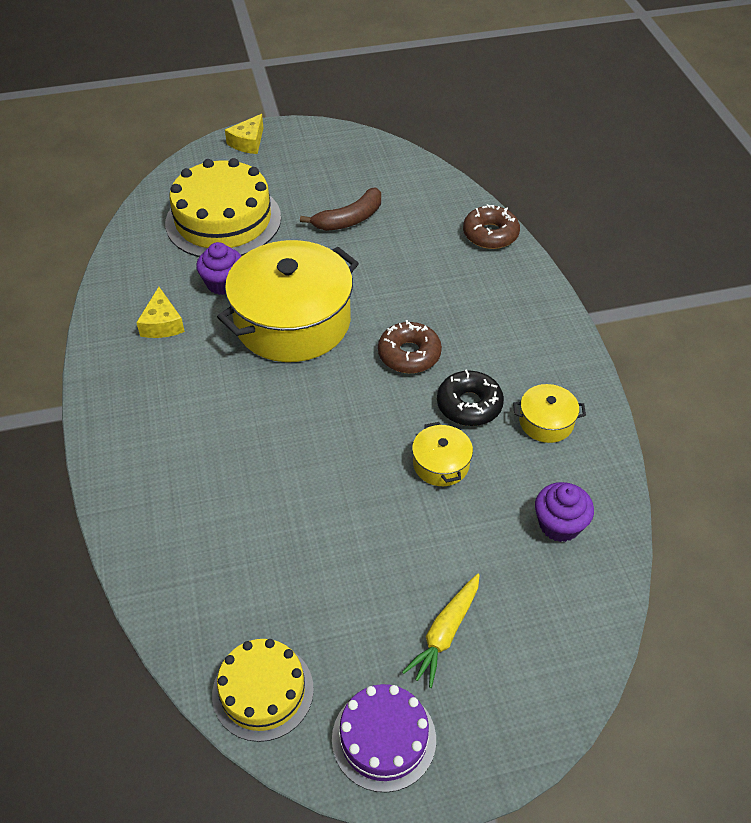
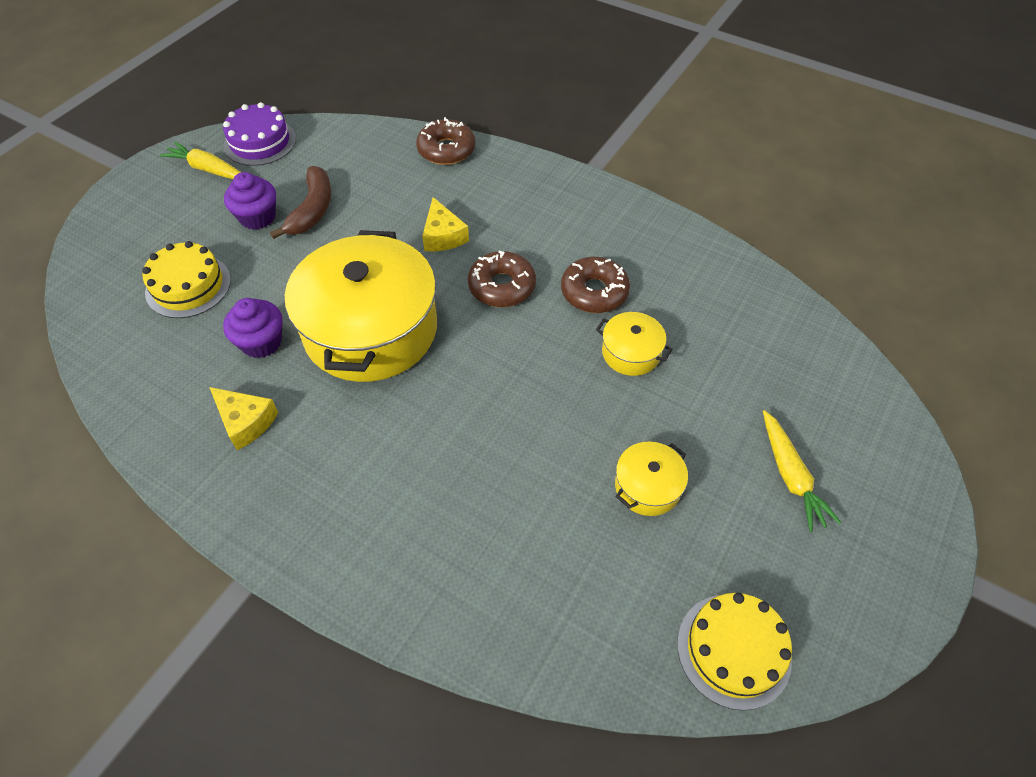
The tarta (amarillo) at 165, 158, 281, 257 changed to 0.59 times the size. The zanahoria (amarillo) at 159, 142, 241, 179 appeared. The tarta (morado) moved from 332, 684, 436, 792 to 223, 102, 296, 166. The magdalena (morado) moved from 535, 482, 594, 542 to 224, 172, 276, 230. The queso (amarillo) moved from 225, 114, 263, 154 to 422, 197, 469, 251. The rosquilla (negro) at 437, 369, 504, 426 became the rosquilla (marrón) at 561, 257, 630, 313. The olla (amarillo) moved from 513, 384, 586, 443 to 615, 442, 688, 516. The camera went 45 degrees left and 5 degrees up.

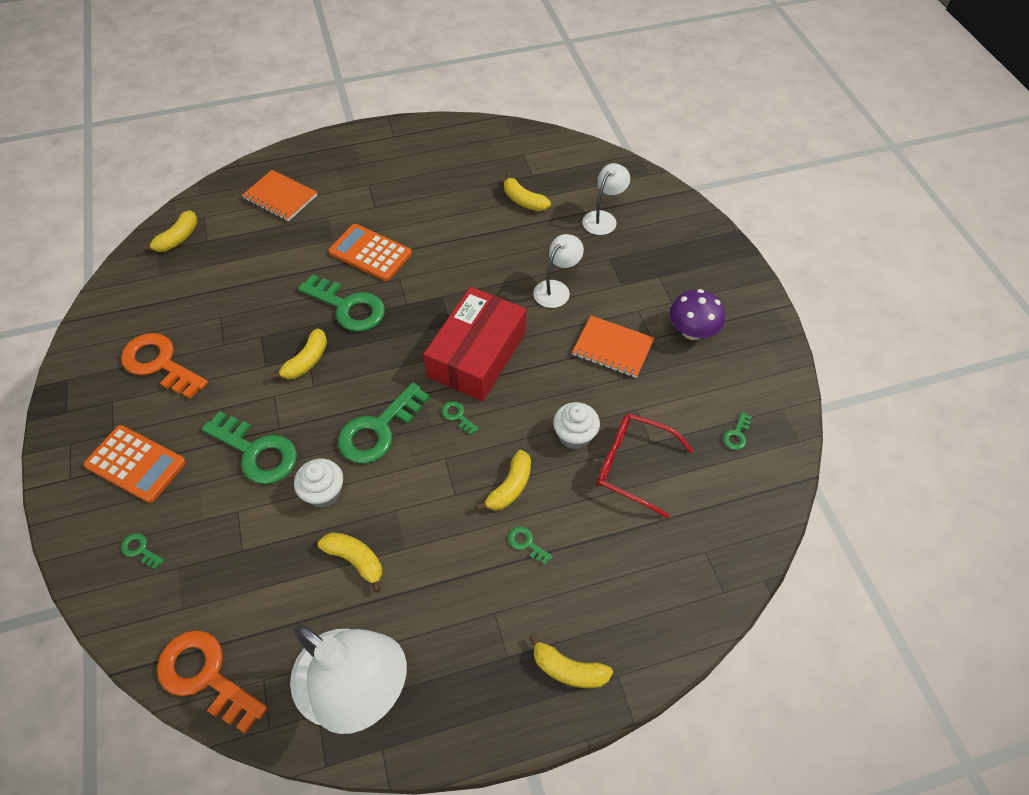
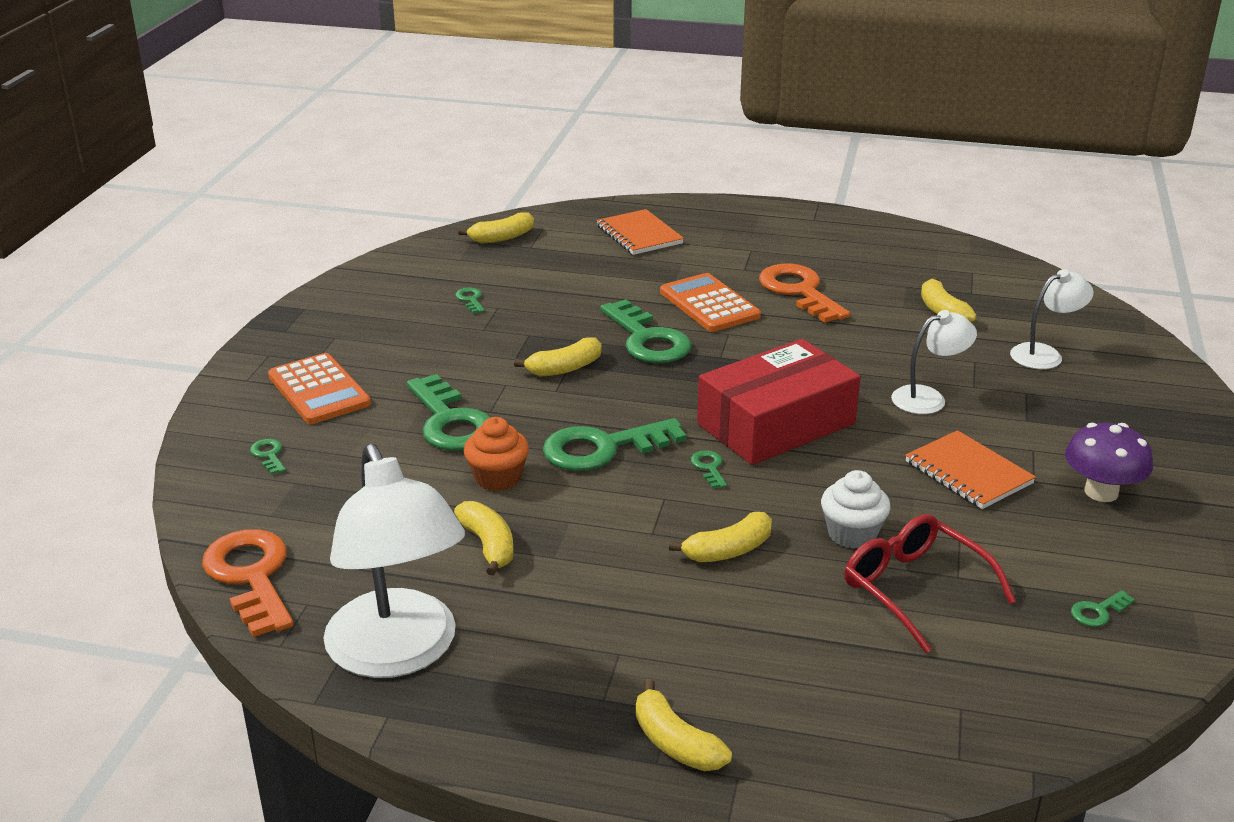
The llave (verde) moved from 508, 526, 552, 565 to 455, 287, 485, 313. The magdalena (blanco) at 294, 459, 343, 508 became the magdalena (naranja) at 464, 417, 529, 491. The llave (naranja) moved from 121, 333, 208, 399 to 759, 264, 850, 323. The camera went 30 degrees right and 25 degrees down.

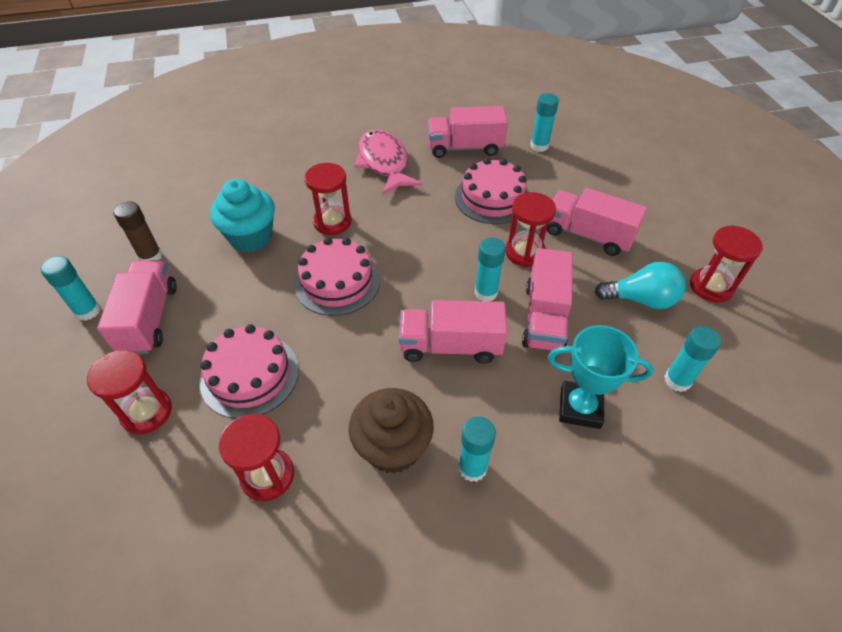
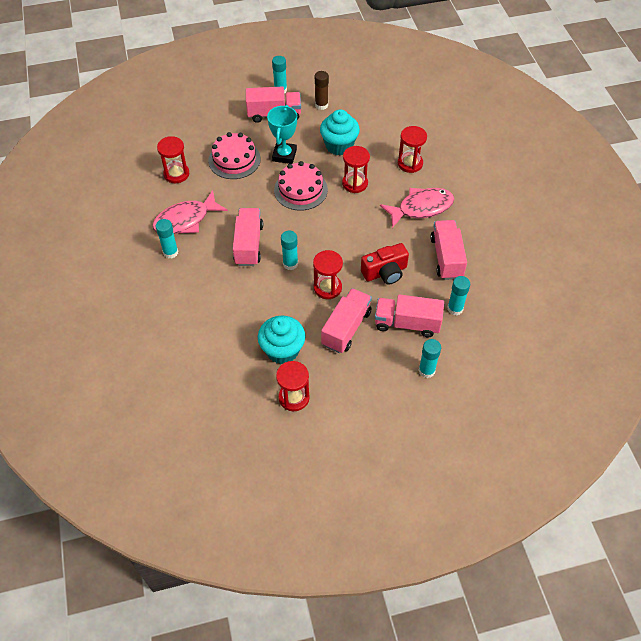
The magdalena (marrón) at 349, 388, 434, 474 was replaced by the pez (rosa) at 152, 190, 228, 234. The bombilla (turquesa) at 595, 262, 686, 309 was replaced by the magdalena (turquesa) at 258, 316, 306, 364. The trofeo (turquesa) moved from 548, 325, 654, 429 to 267, 105, 297, 164. The tarta (rosa) at 455, 158, 529, 224 was replaced by the cámara (rojo) at 361, 243, 409, 285. The camión (rosa) moved from 522, 248, 573, 351 to 375, 294, 444, 337. The reloj de arena (rojo) moved from 87, 350, 172, 434 to 398, 126, 427, 173. The barra de pegamento (turquesa) moved from 664, 326, 721, 392 to 418, 339, 441, 378. The camera went 90 degrees right and 5 degrees up.

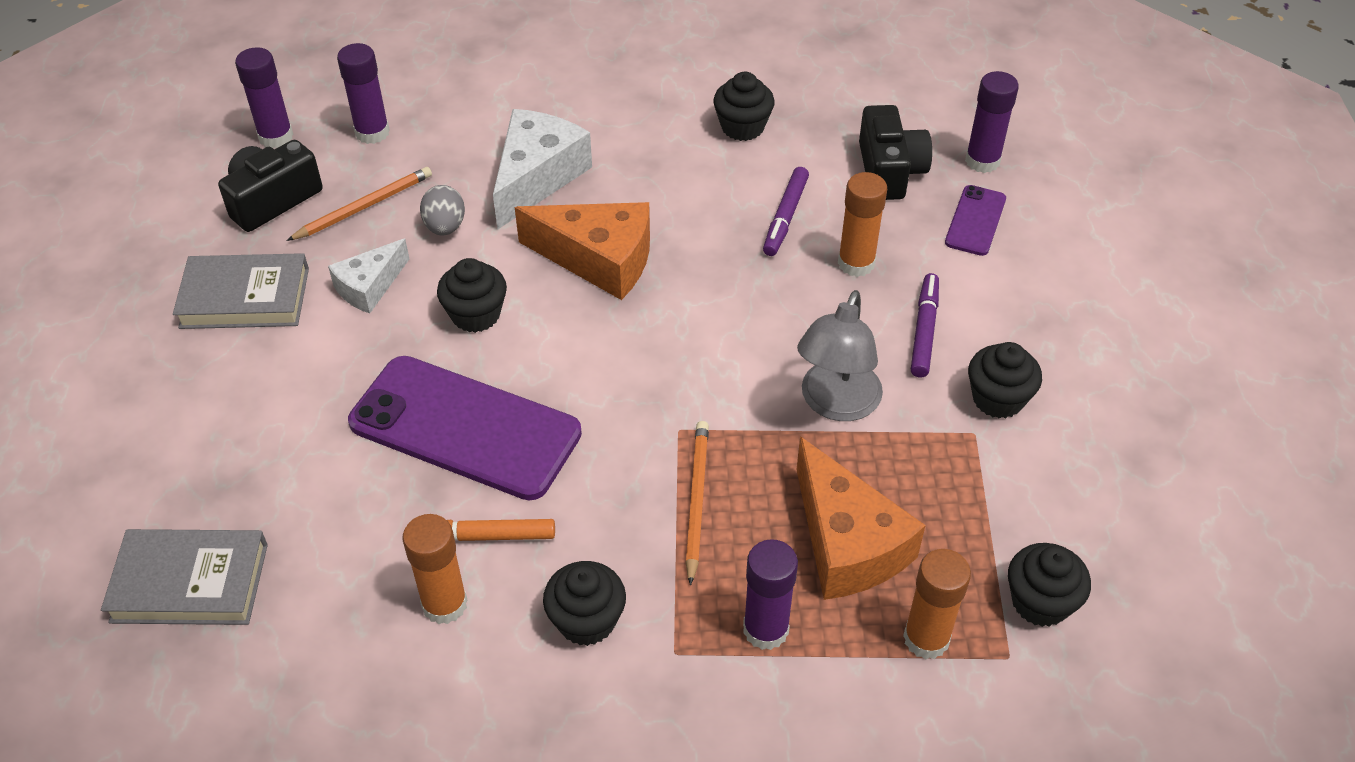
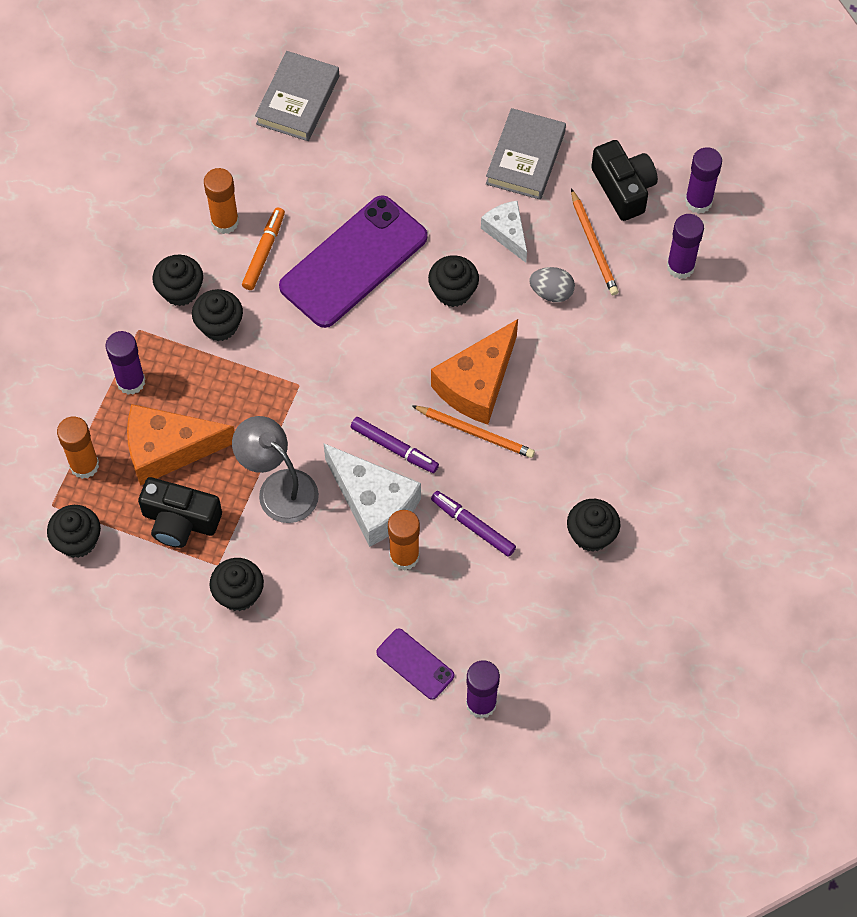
The cámara (negro) moved from 859, 105, 932, 200 to 138, 477, 222, 548. The magdalena (negro) at 192, 289, 243, 341 appeared. The queso (blanco) moved from 493, 109, 592, 229 to 324, 444, 421, 547. The rotulador (morado) moved from 911, 273, 939, 377 to 351, 417, 439, 473. The lápiz (naranja) moved from 685, 421, 709, 586 to 412, 405, 535, 458. The camera went 110 degrees right and 15 degrees up.

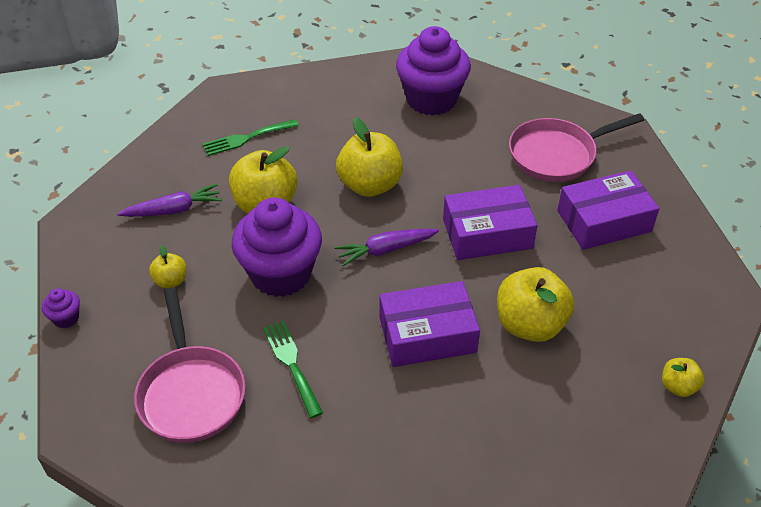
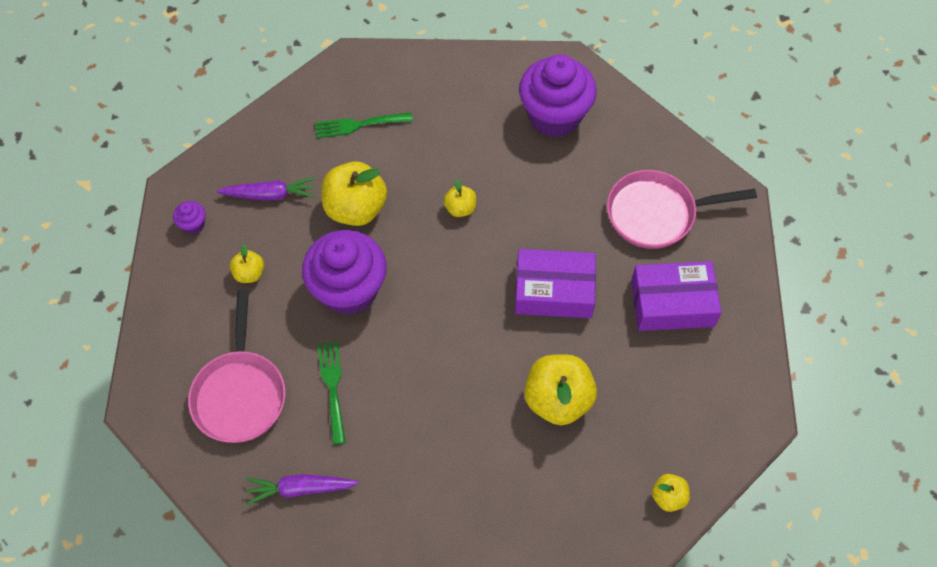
The magdalena (morado) moved from 42, 288, 80, 328 to 173, 201, 206, 234. The zanahoria (morado) moved from 334, 229, 439, 266 to 246, 474, 359, 505. The manzana (amarillo) at 336, 117, 403, 197 changed to 0.51 times the size. The caja (morado) at 379, 281, 480, 367 disappeared. The camera went 15 degrees right and 15 degrees up.

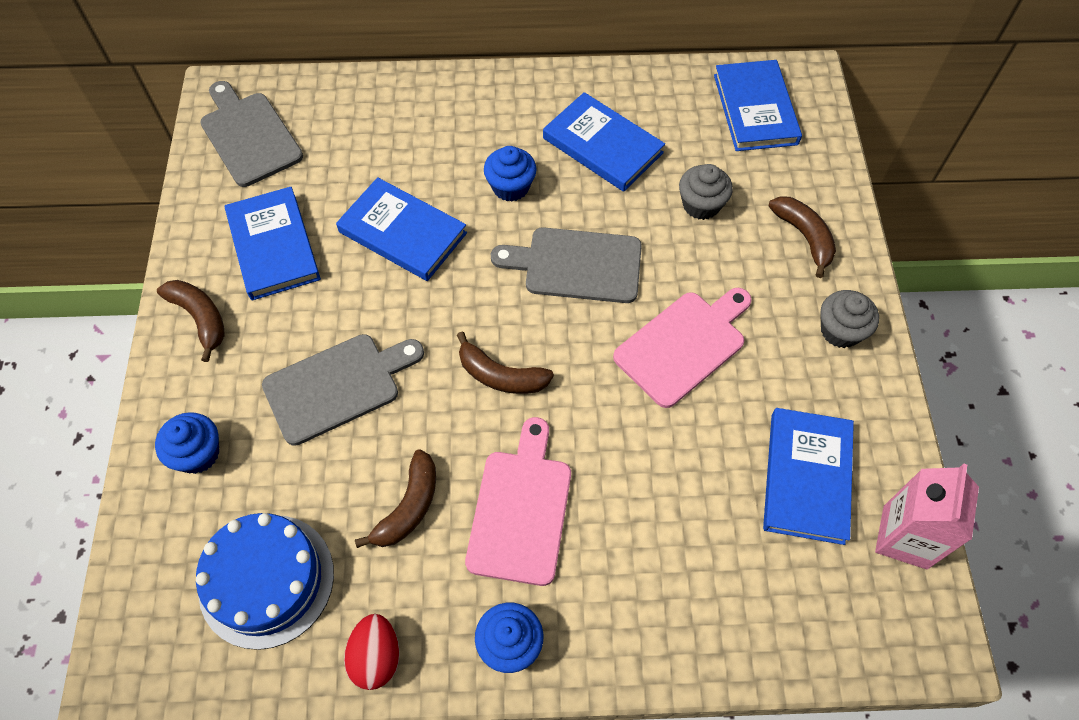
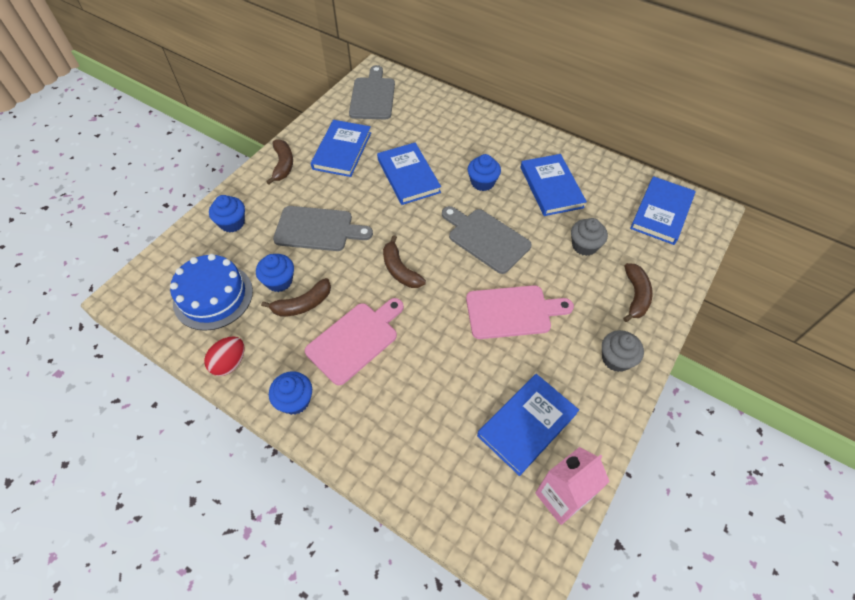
The magdalena (azul) at 256, 254, 294, 292 appeared. The camera went 35 degrees right and 5 degrees down.

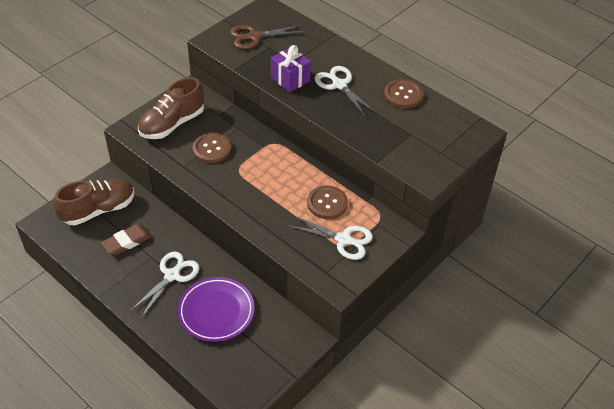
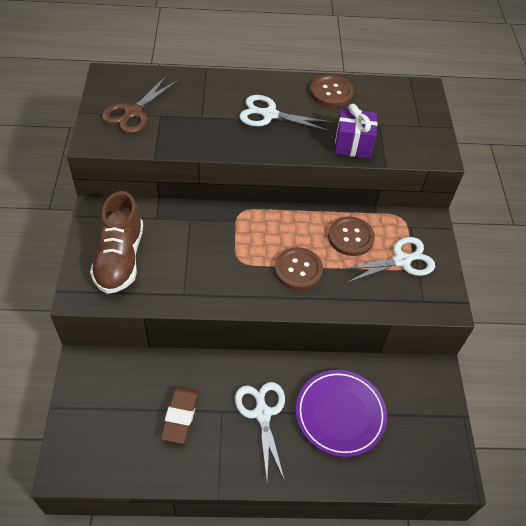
The botón (marrón) moved from 192, 133, 231, 163 to 275, 247, 323, 290. The regalo (morado) moved from 271, 45, 311, 93 to 335, 104, 377, 158. The zapato (marrón) at 54, 179, 134, 226 disappeared. The camera went 45 degrees left and 5 degrees up.

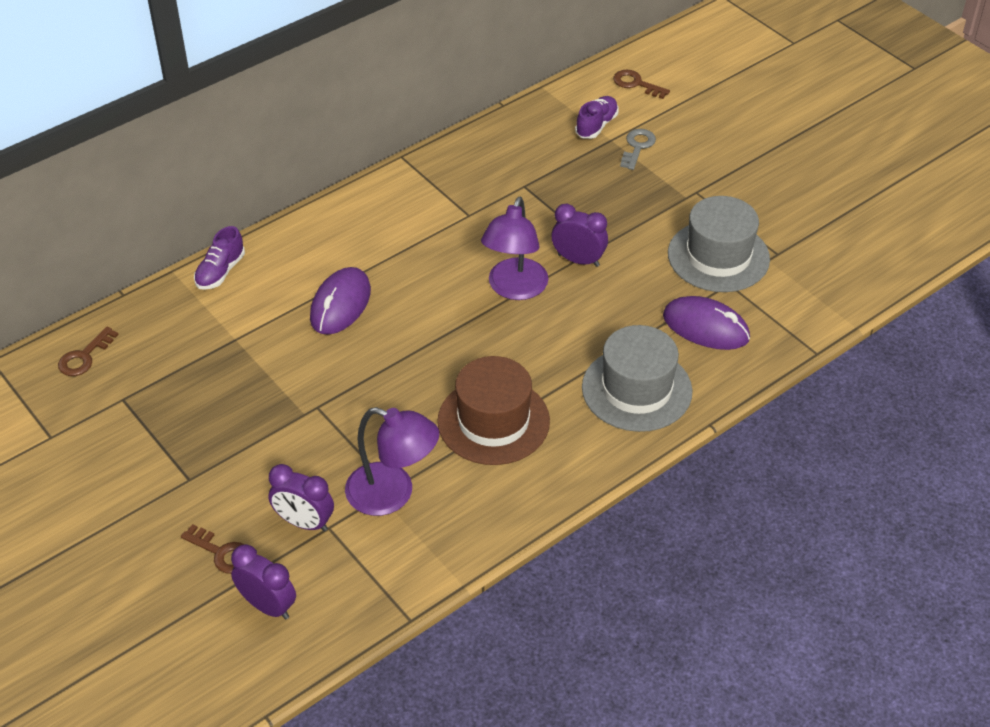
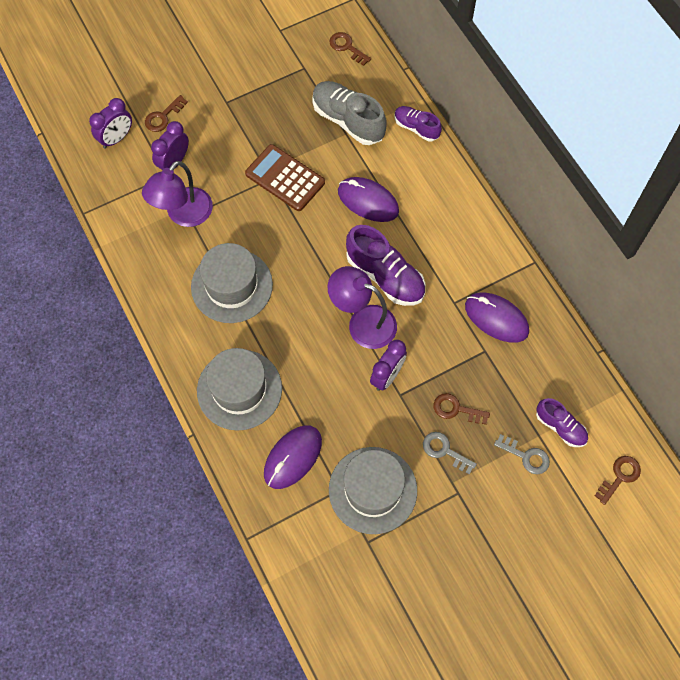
The sombrero (marrón) at 437, 356, 550, 465 became the sombrero (gris) at 191, 243, 273, 323. The calculadora (marrón) at 245, 144, 325, 211 appeared. The zapato (gris) at 312, 81, 387, 145 appeared. The zapato (morado) at 346, 225, 425, 306 appeared. The llave (gris) at 423, 432, 477, 474 appeared. The llave (marrón) at 434, 393, 490, 425 appeared. The ratón (morado) at 465, 293, 529, 343 appeared. The camera went 100 degrees right and 20 degrees up.

